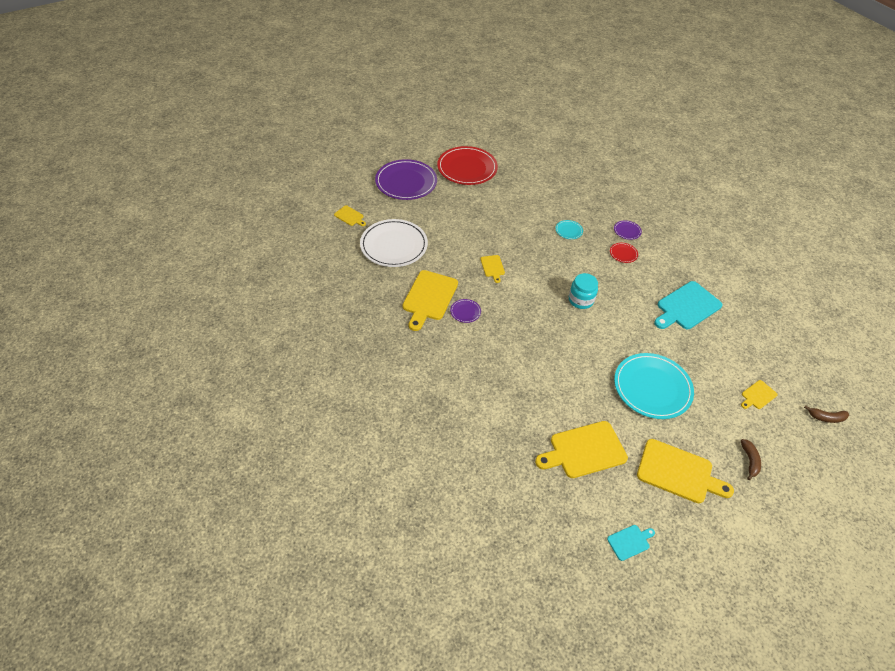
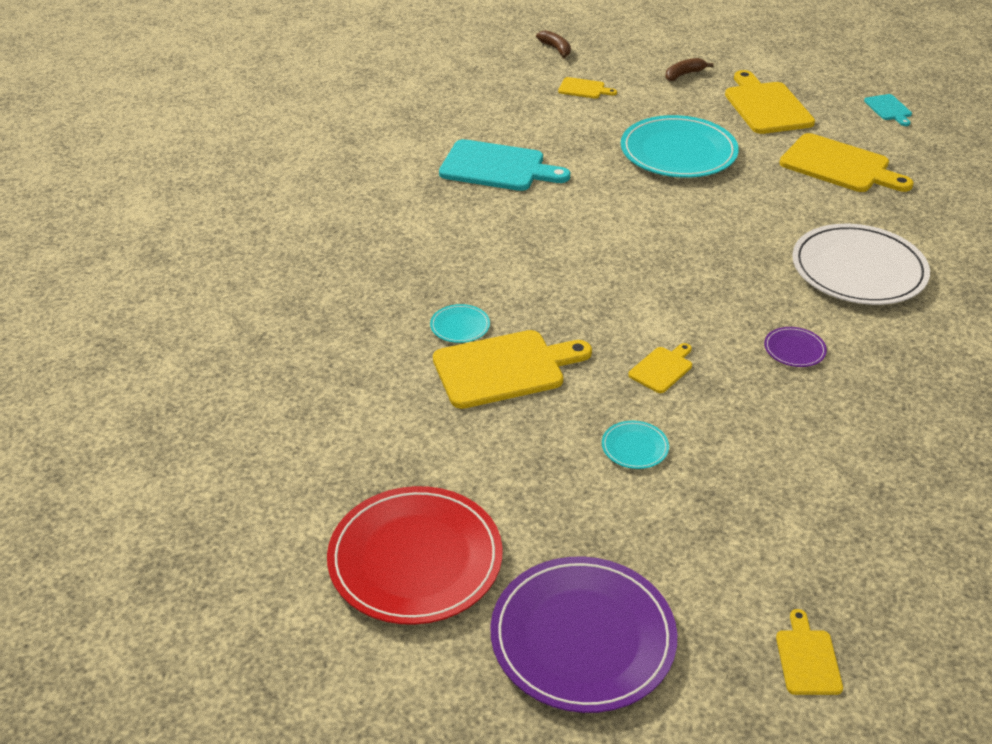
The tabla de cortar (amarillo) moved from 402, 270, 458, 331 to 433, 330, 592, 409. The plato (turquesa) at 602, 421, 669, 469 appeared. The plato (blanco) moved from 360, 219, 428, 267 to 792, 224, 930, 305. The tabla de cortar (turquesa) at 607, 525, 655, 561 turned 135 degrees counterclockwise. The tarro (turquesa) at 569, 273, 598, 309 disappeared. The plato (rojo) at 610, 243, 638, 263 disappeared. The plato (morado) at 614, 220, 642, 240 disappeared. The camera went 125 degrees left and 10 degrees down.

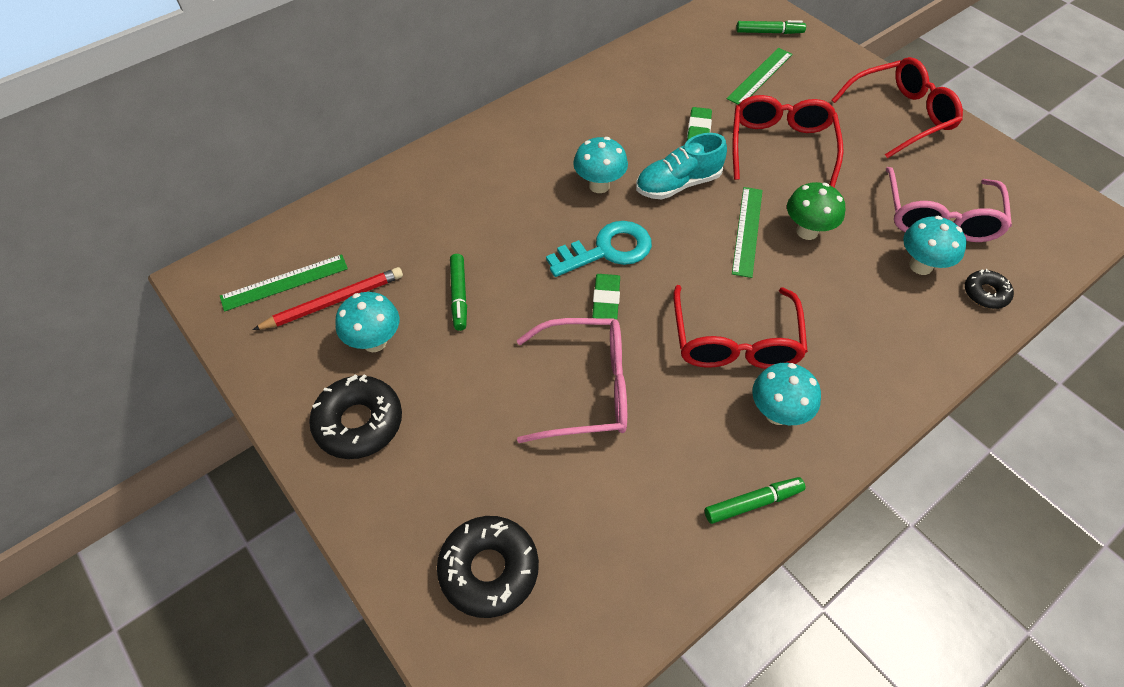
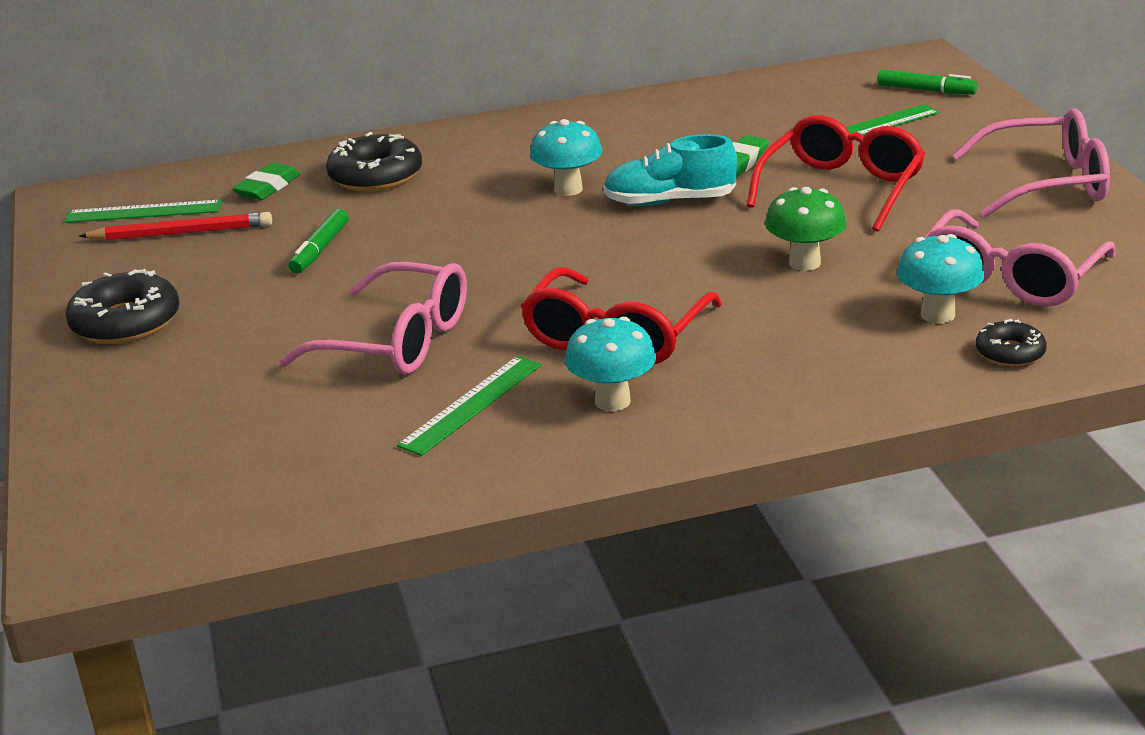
The goma de borrar (verde) moved from 592, 274, 620, 320 to 232, 163, 301, 200. The rosquilla (negro) moved from 437, 516, 539, 618 to 326, 132, 422, 192. The regla (verde) moved from 732, 187, 763, 278 to 397, 356, 542, 456. The gafas (rojo) at 831, 57, 963, 158 became the gafas (rosa) at 953, 109, 1110, 217. The seta (turquesa) at 335, 292, 399, 352 disappeared. The llave (turquesa) at 546, 221, 652, 277 disappeared. The rotulador (verde) at 705, 477, 805, 524 disappeared. The camera went 25 degrees right and 25 degrees down.

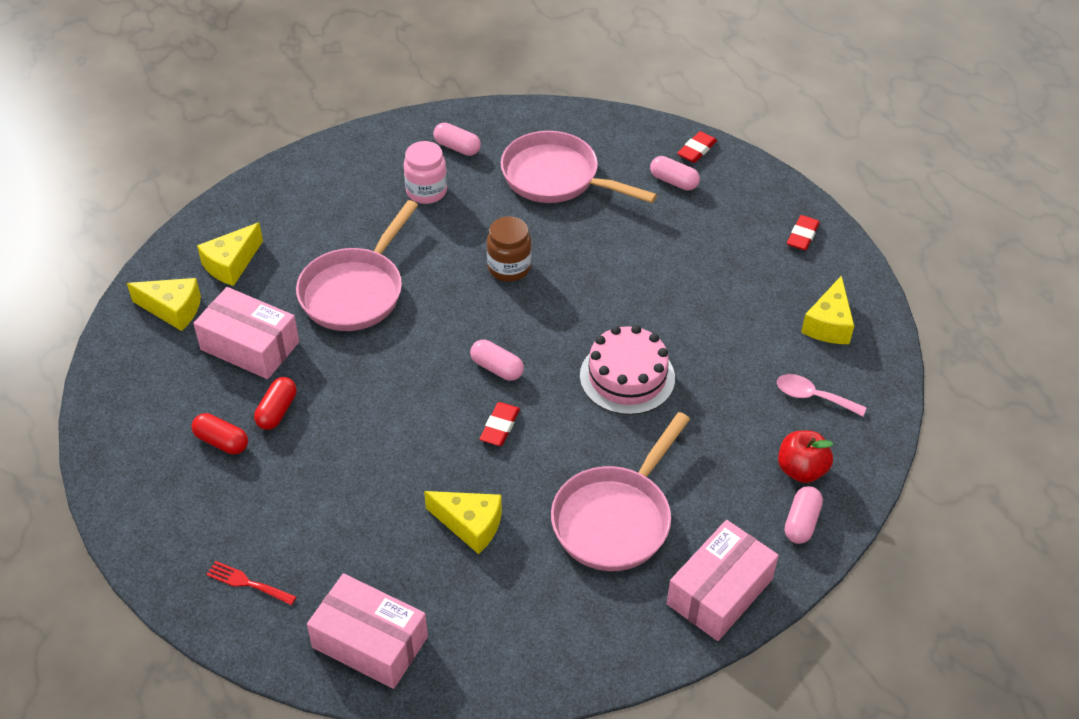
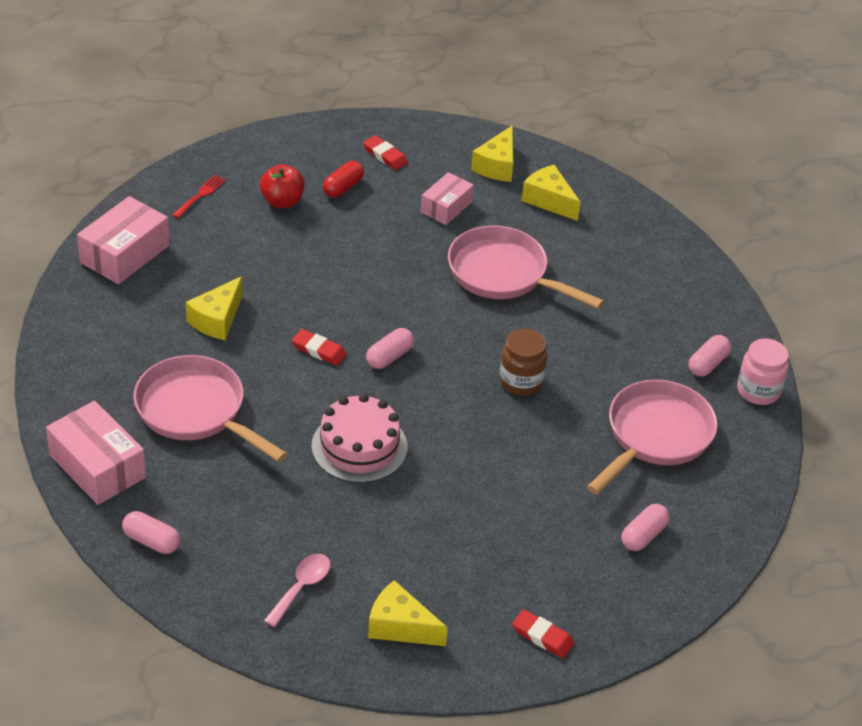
The manzana (rojo) moved from 778, 431, 833, 483 to 260, 164, 305, 208. The goma de borrar (rojo) moved from 677, 131, 717, 163 to 363, 135, 408, 170. The caja (rosa) at 193, 287, 299, 379 changed to 0.63 times the size. The tarro (rosa) moved from 404, 141, 447, 204 to 737, 339, 789, 405. The cápsula (rojo) at 254, 377, 297, 430 disappeared. The camera went 95 degrees right and 5 degrees down.

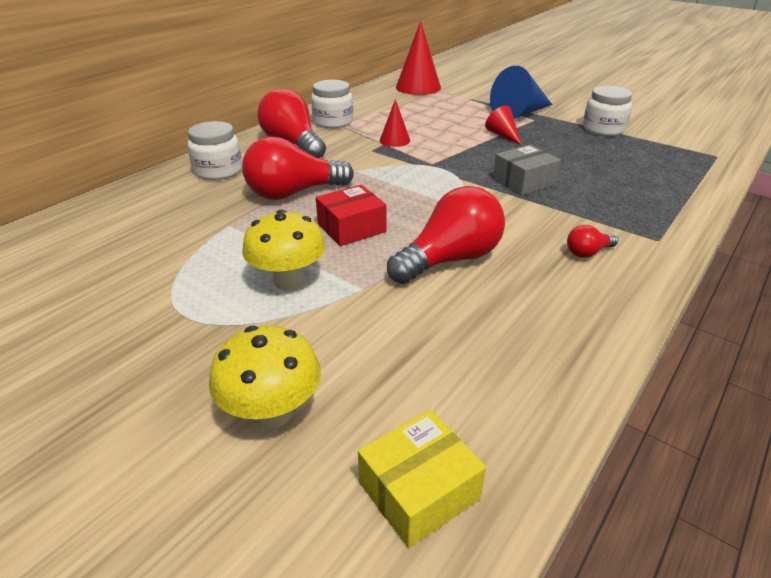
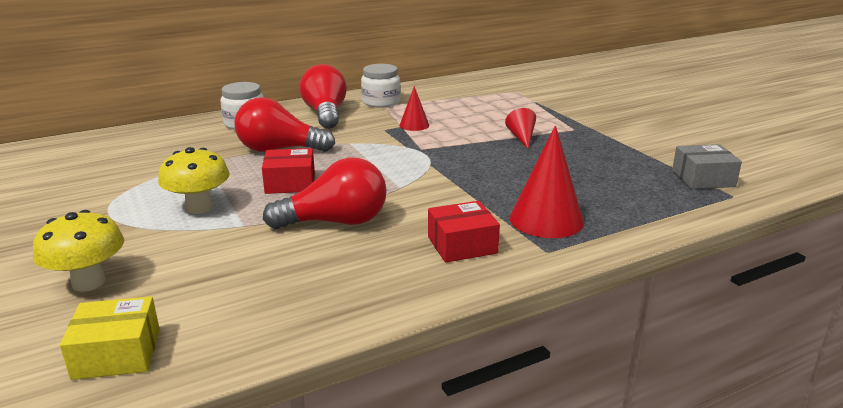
The bombilla (rojo) at 567, 225, 618, 258 was replaced by the caja (rojo) at 428, 201, 500, 263. The cono (rojo) moved from 396, 21, 441, 95 to 510, 126, 584, 238. The caja (gris) moved from 493, 145, 561, 196 to 672, 144, 742, 189. The cono (azul) at 490, 66, 552, 119 disappeared. The tarro (blanco) at 583, 86, 632, 136 disappeared. The camera went 25 degrees right and 10 degrees down.

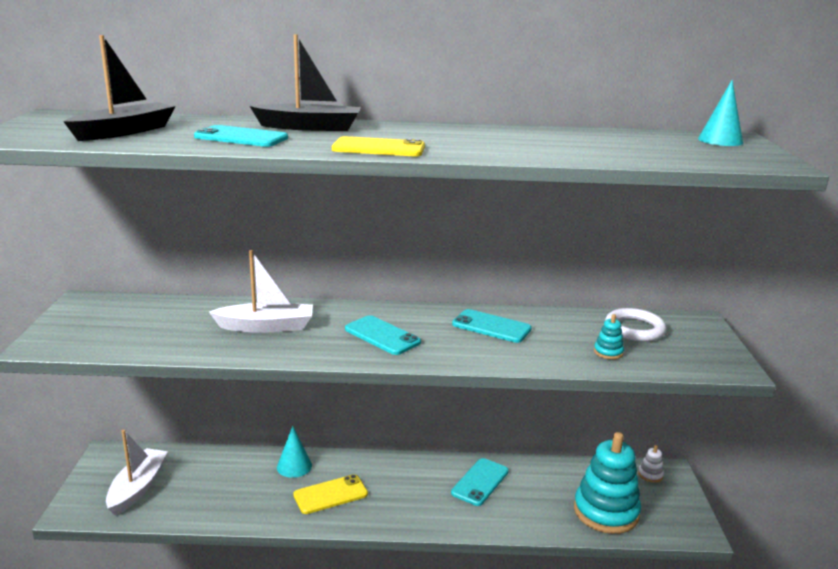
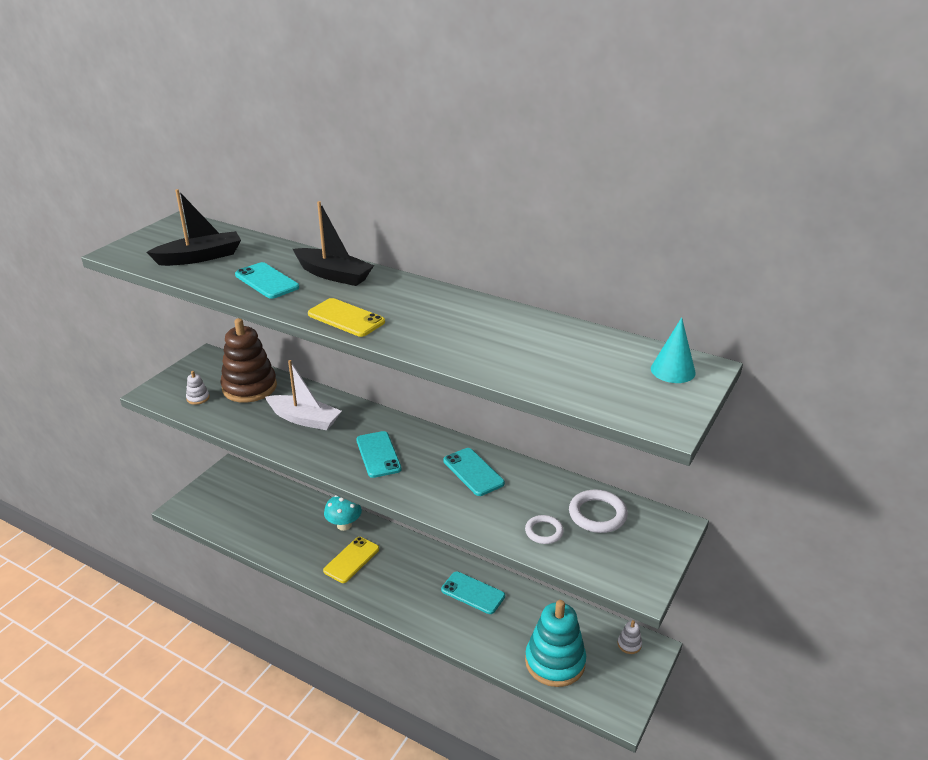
The juguete apilable (blanco) at 186, 371, 209, 405 appeared. The juguete apilable (marrón) at 220, 318, 277, 403 appeared. The móvil (amarillo) at 293, 474, 368, 514 turned 60 degrees counterclockwise. The cono (turquesa) at 277, 426, 312, 478 was replaced by the seta (turquesa) at 324, 495, 362, 531. The móvil (turquesa) at 451, 458, 509, 506 turned 60 degrees clockwise. The juguete apilable (turquesa) at 594, 314, 624, 359 was replaced by the anillo (blanco) at 525, 515, 564, 544. The barco (blanco) at 106, 430, 168, 516 disappeared. The camera went 30 degrees right and 10 degrees up.

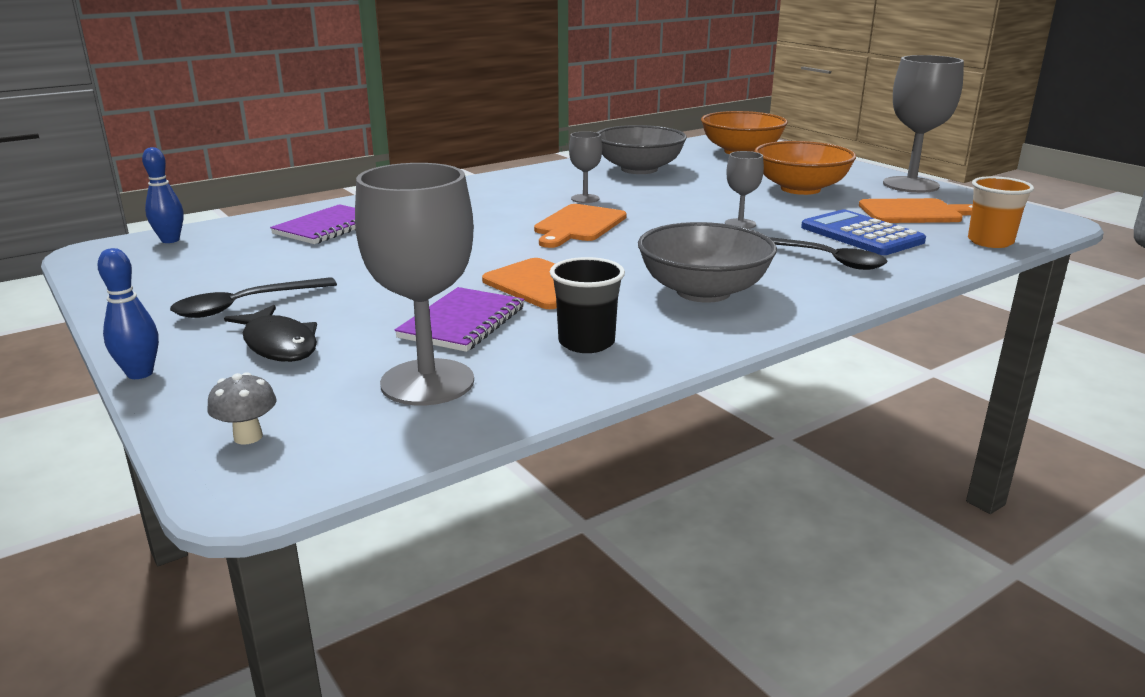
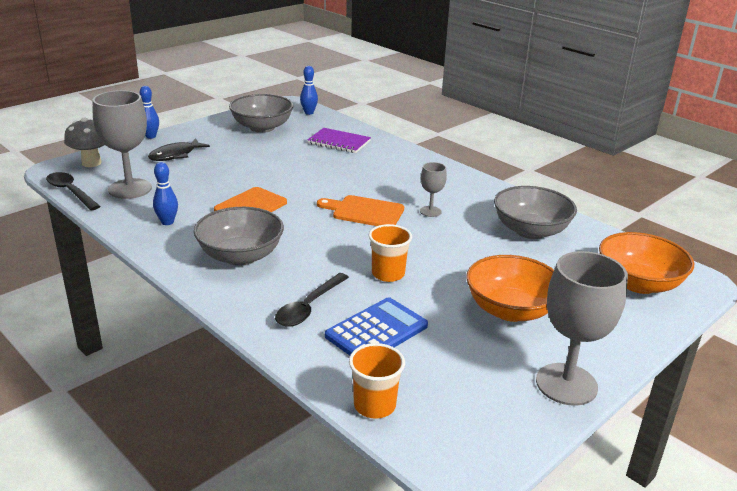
The cuchara (negro) moved from 170, 277, 337, 318 to 46, 172, 100, 210. The seta (gris) at 207, 372, 277, 445 changed to 1.78 times the size. The vaso (negro) at 550, 257, 625, 353 was replaced by the bolo (azul) at 153, 162, 178, 225. The cuenco (gris) at 229, 94, 293, 133 appeared. The copa (gris) at 725, 151, 764, 229 was replaced by the vaso (naranja) at 369, 224, 412, 282. The cuaderno (morado) at 395, 287, 524, 352 disappeared. The tabla de cortar (naranja) at 859, 198, 973, 223 disappeared. The camera went 80 degrees right and 5 degrees up.

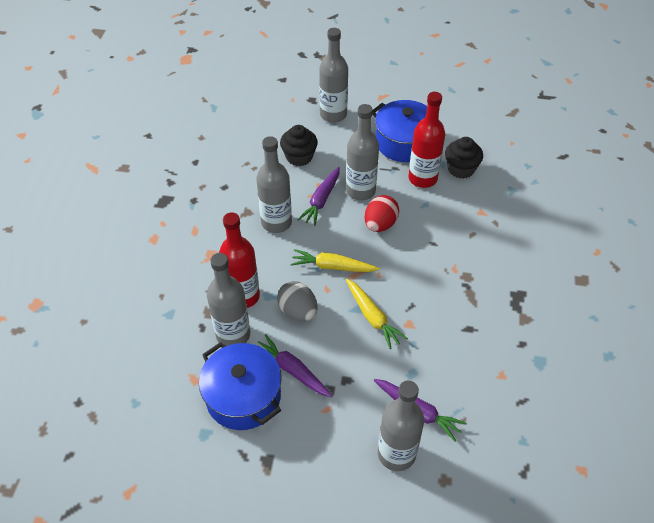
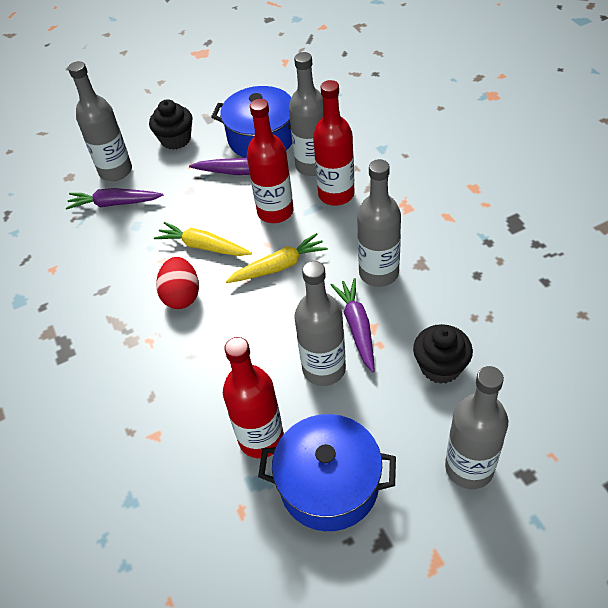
The magdalena (negro) moved from 445, 137, 483, 179 to 149, 99, 193, 150. The huevo (rojo) moved from 364, 195, 399, 232 to 156, 257, 199, 309. The huevo (gris) at 277, 281, 318, 321 was replaced by the botella (rojo) at 247, 99, 294, 223. The camera went 150 degrees right and 0 degrees up.

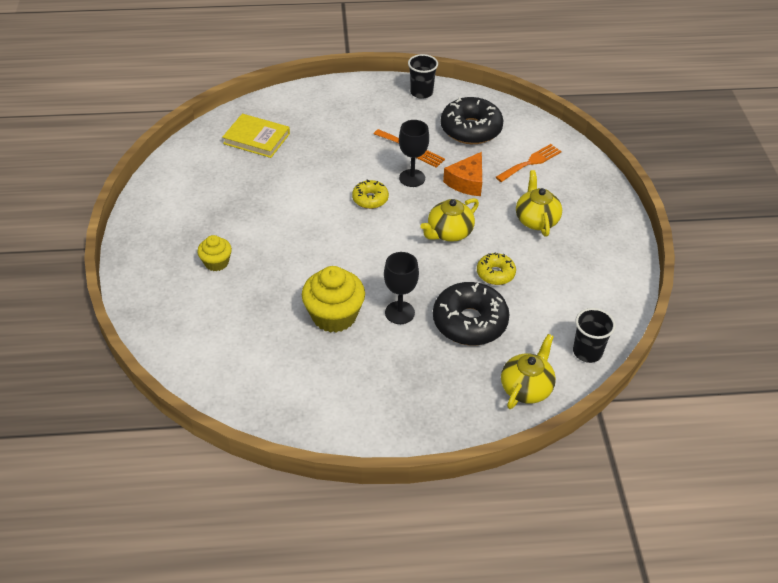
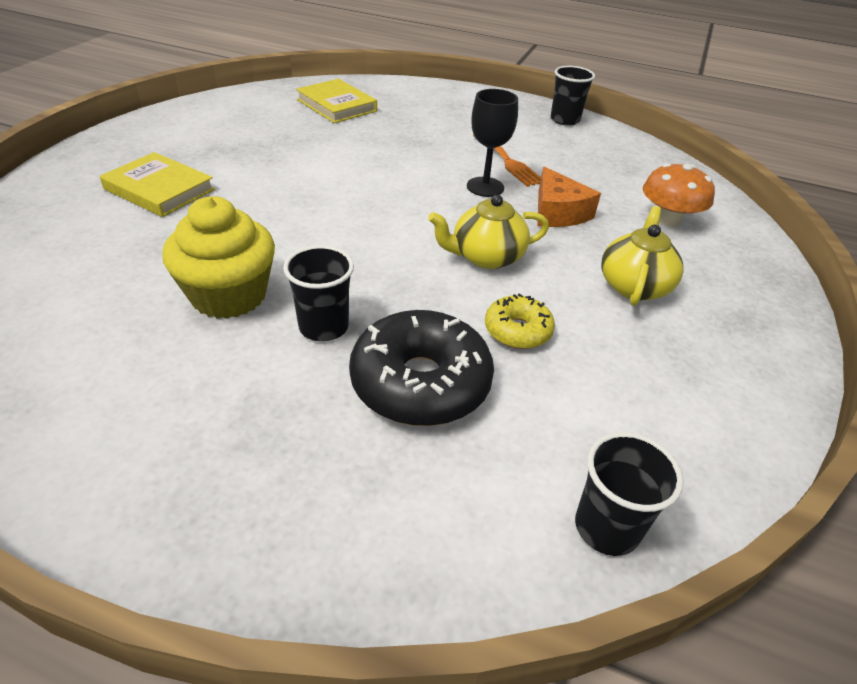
The magdalena (amarillo) at 197, 235, 232, 271 was replaced by the libro (amarillo) at 100, 152, 215, 217. The copa (negro) at 384, 252, 419, 324 was replaced by the vaso (negro) at 283, 245, 354, 341. The queso (naranja) at 443, 152, 482, 196 turned 75 degrees counterclockwise. The tenedor (naranja) at 496, 144, 562, 182 was replaced by the seta (naranja) at 643, 163, 715, 227. The rosquilla (amarillo) at 352, 179, 389, 209 disappeared. The rosquilla (negro) at 440, 97, 504, 144 disappeared. The tetera (amarillo) at 501, 334, 556, 409 disappeared. The camera went 25 degrees right and 5 degrees down.

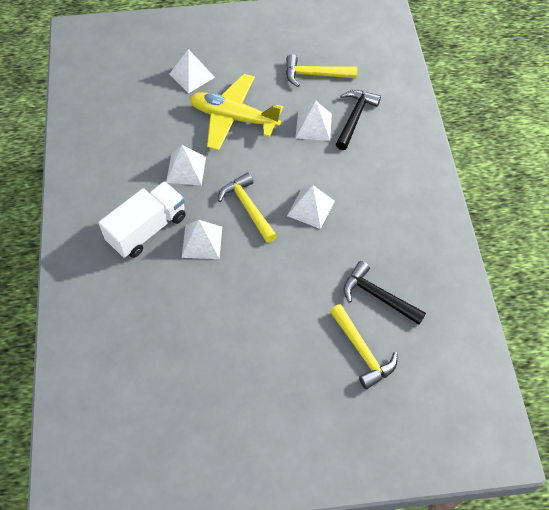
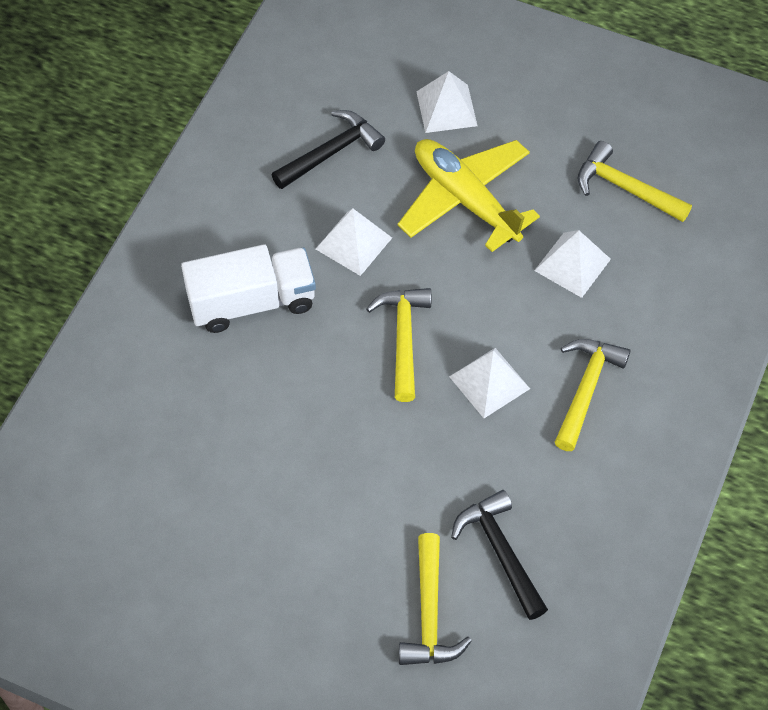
The martillo (negro) moved from 336, 90, 381, 150 to 272, 110, 385, 189. The martillo (amarillo) at 555, 339, 630, 451 appeared. The pirámide (blanco) at 182, 220, 222, 259 disappeared. The camera went 30 degrees right and 0 degrees up.

